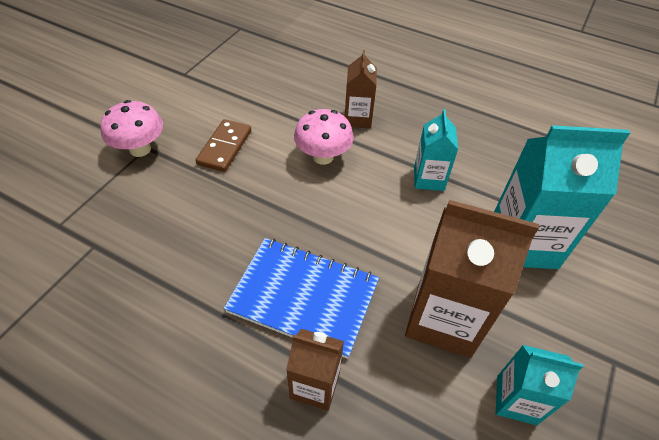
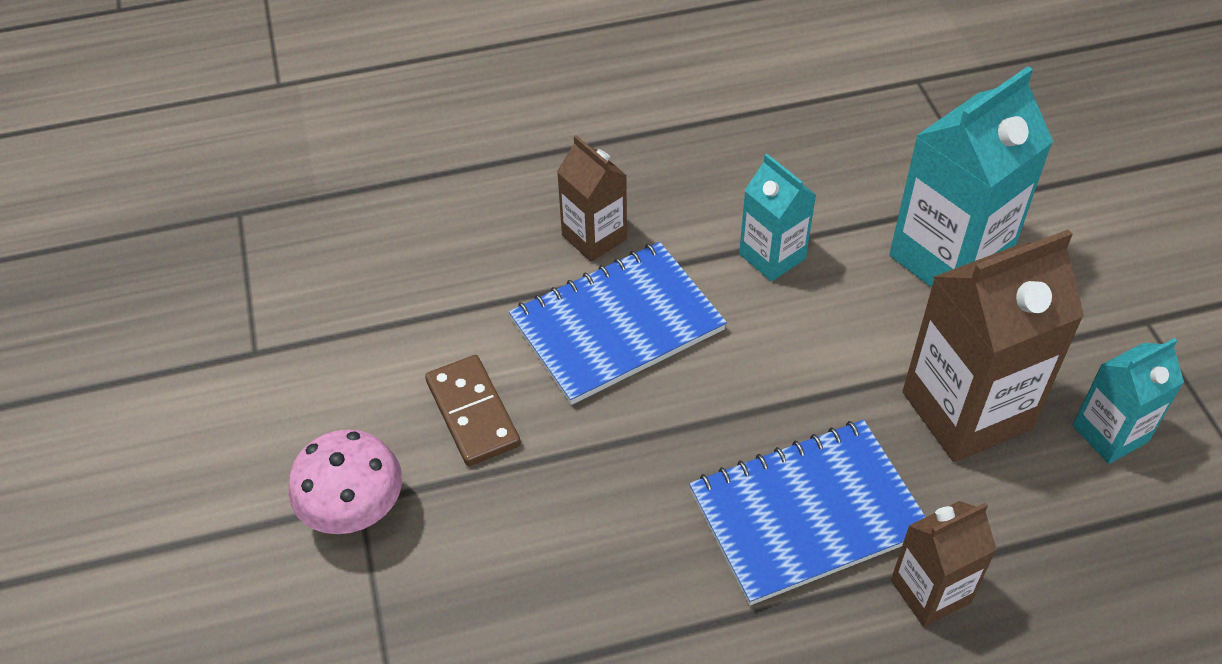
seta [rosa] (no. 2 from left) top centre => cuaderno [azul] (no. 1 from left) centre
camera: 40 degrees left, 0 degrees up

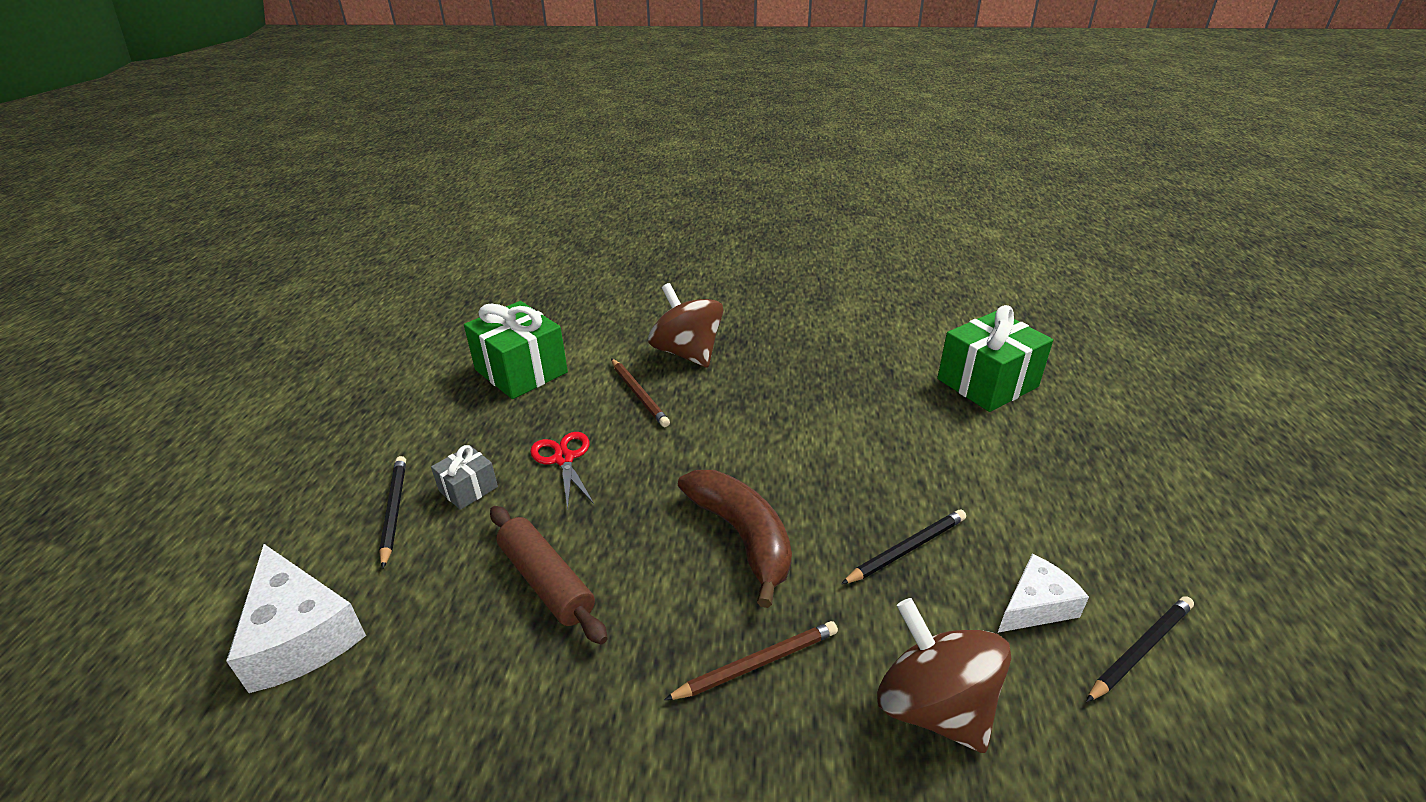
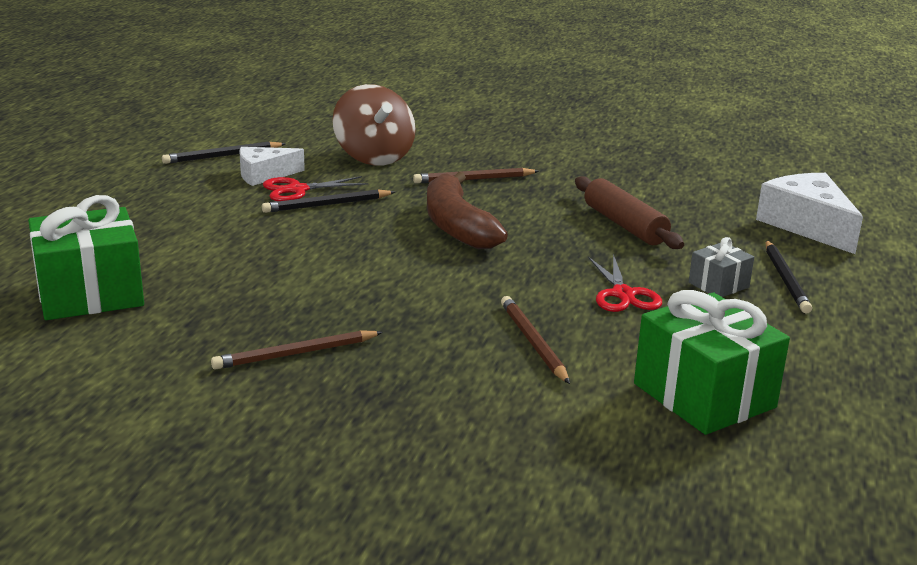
peonza [marrón] (no. 1 from left) centre => nothing
nothing => lápiz [marrón] (no. 1 from left) middle left
nothing => tijeras [rojo] (no. 1 from left) top centre
camera: 170 degrees left, 10 degrees down

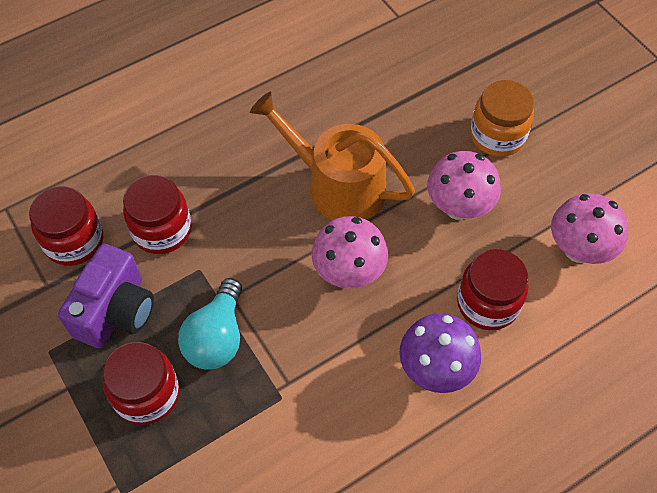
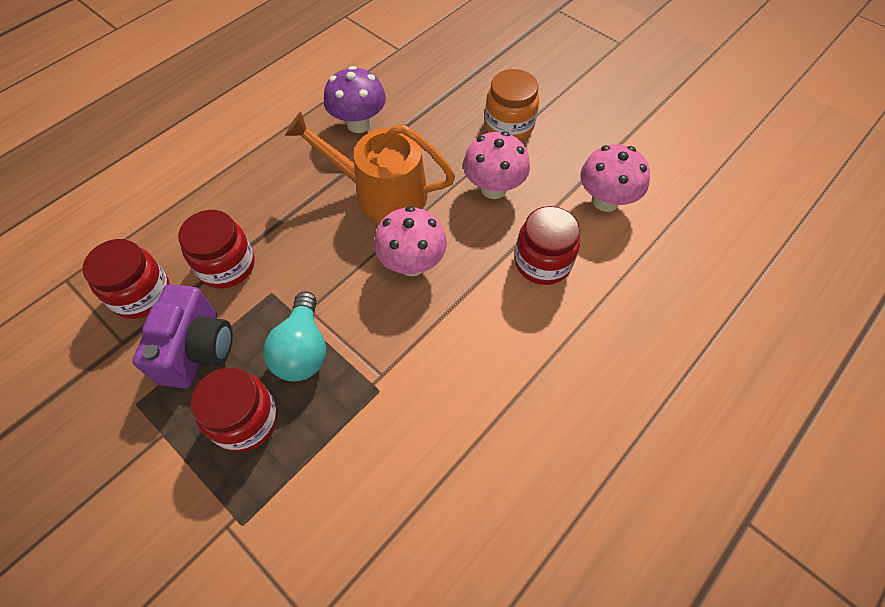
seta [morado] bottom right => seta [morado] top centre, relocated
camera: 15 degrees left, 0 degrees up

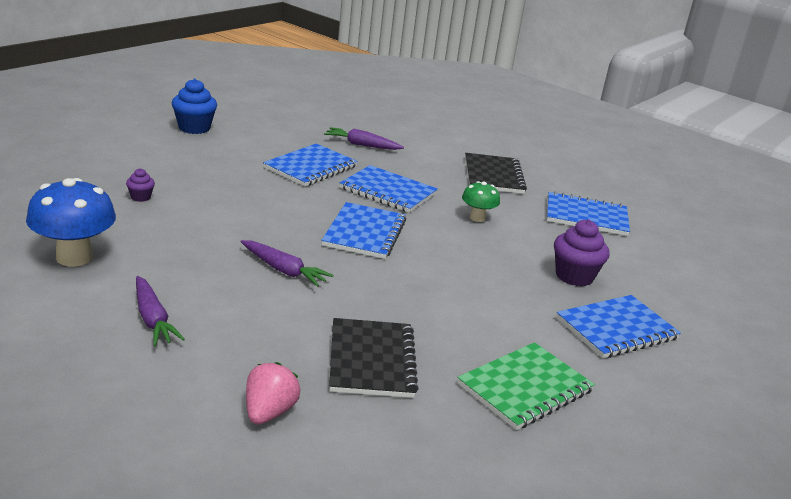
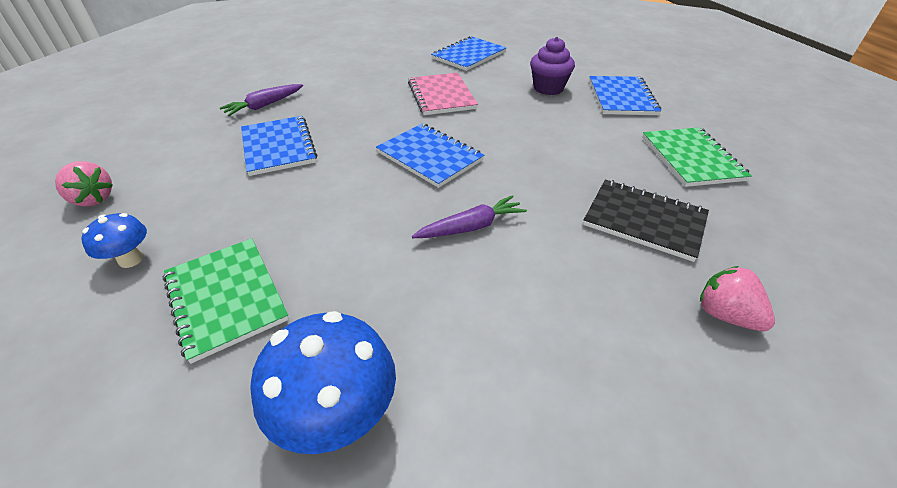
zanahoria [morado] (no. 1 from left) middle left => nothing
cuaderno [azul] (no. 3 from left) centre => nothing
cuaderno [negro] (no. 2 from left) centre => nothing
nothing => seta [azul] (no. 1 from left) middle left
magdalena [morado] (no. 1 from left) middle left => cuaderno [verde] (no. 1 from left) middle left
magdalena [azul] top left => fresa [rosa] (no. 1 from left) middle left
seta [verde] centre => cuaderno [rosa] top centre
camera: 55 degrees left, 15 degrees up

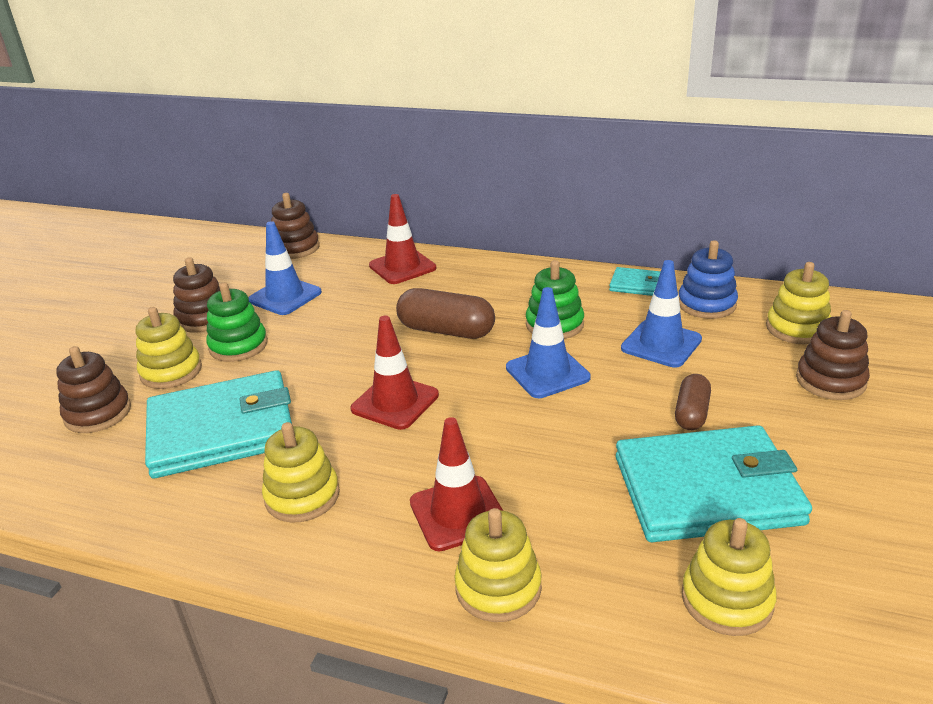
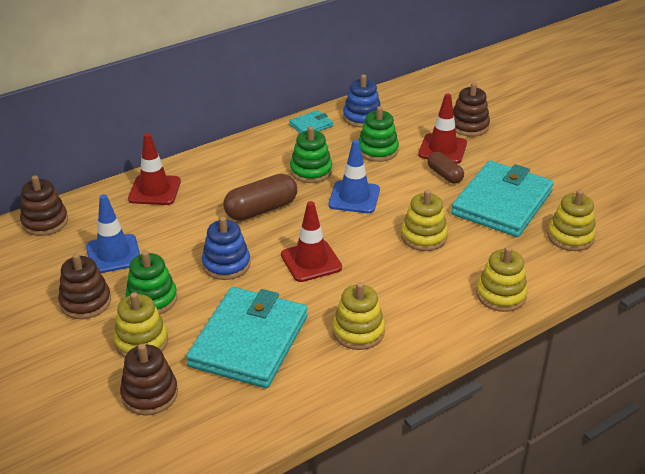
nothing => juguete apilable [azul] (no. 1 from left) centre
cono de tráfico [rojo] (no. 3 from left) bottom centre => cono de tráfico [rojo] (no. 3 from left) top right, relocated
juguete apilable [amarillo] (no. 5 from left in the first image) middle right => juguete apilable [amarillo] (no. 3 from left) centre, relocated
cono de tráfico [azul] (no. 3 from left) middle right => juguete apilable [verde] (no. 3 from left) top centre
camera: 55 degrees left, 5 degrees up

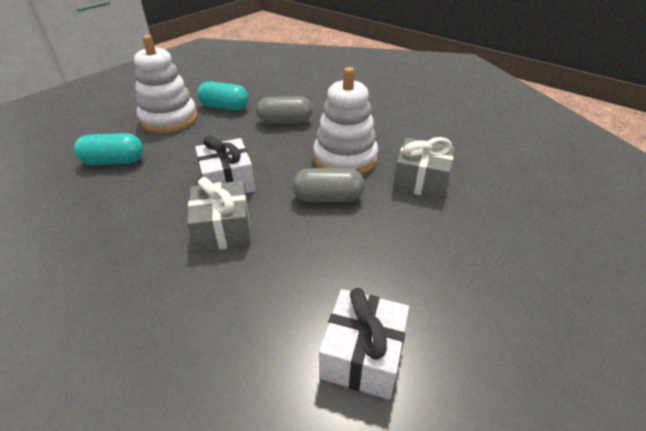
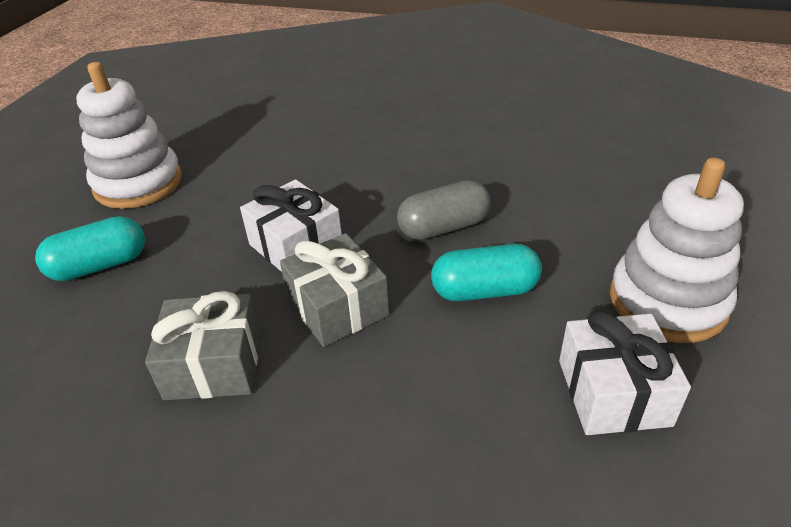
cápsula [gris] (no. 1 from left) top centre => nothing
cápsula [turquesa] (no. 2 from left) top centre => cápsula [turquesa] (no. 2 from left) centre, relocated
juguete apilable [blanco] (no. 2 from left) top centre => juguete apilable [blanco] (no. 2 from left) middle right, relocated
regalo [gris] (no. 2 from left in the first image) centre => regalo [gris] (no. 1 from left) middle left, relocated
camera: 20 degrees left, 0 degrees up

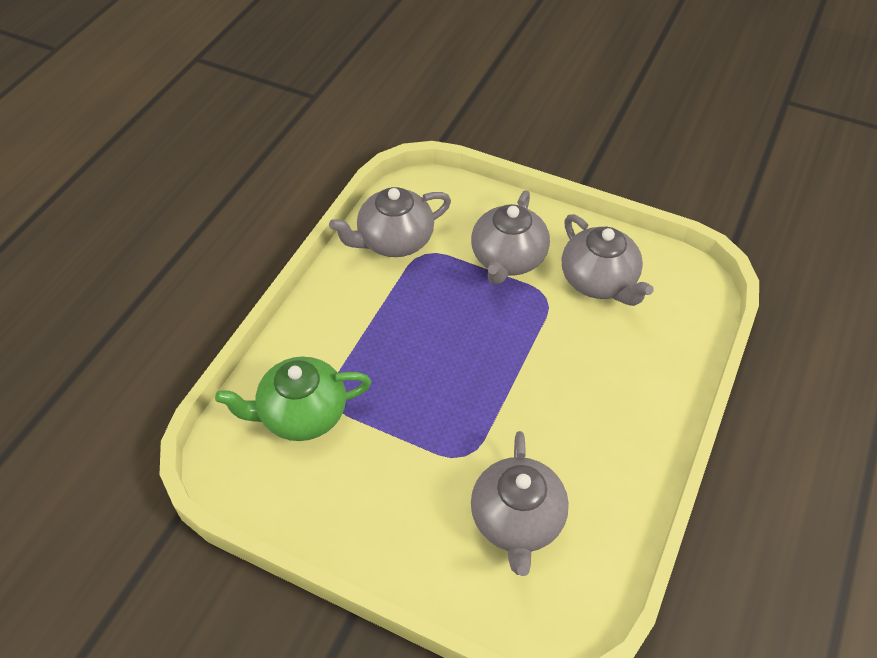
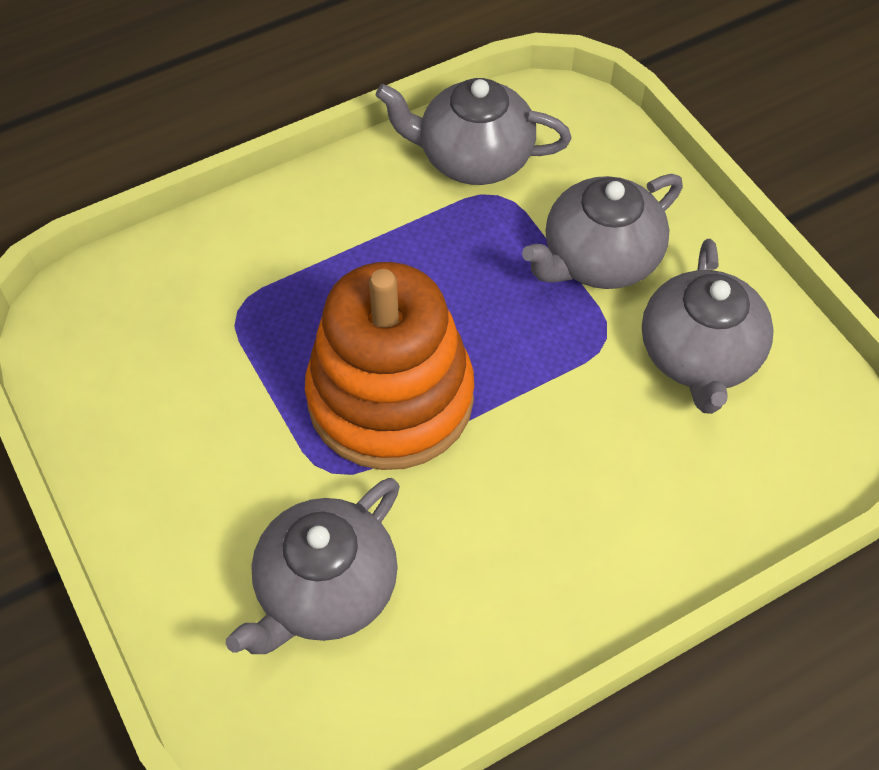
tetera [verde] centre => nothing
nothing => juguete apilable [naranja] centre
camera: 35 degrees right, 5 degrees up

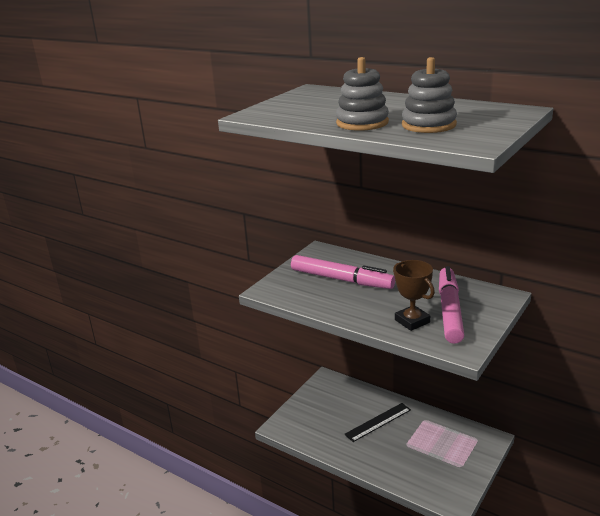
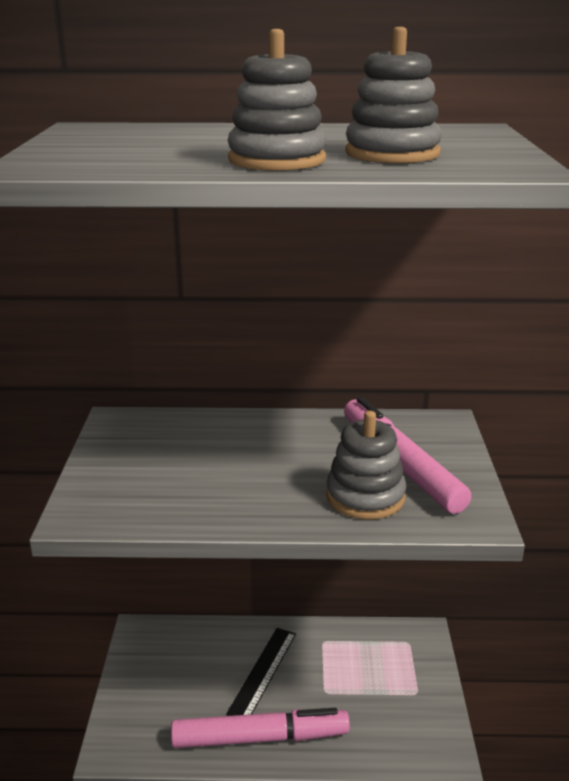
rotulador [rosa] (no. 1 from left) centre => rotulador [rosa] (no. 1 from left) bottom centre, relocated
trofeo [marrón] middle right => juguete apilable [gris] (no. 2 from left) centre
camera: 35 degrees left, 0 degrees up

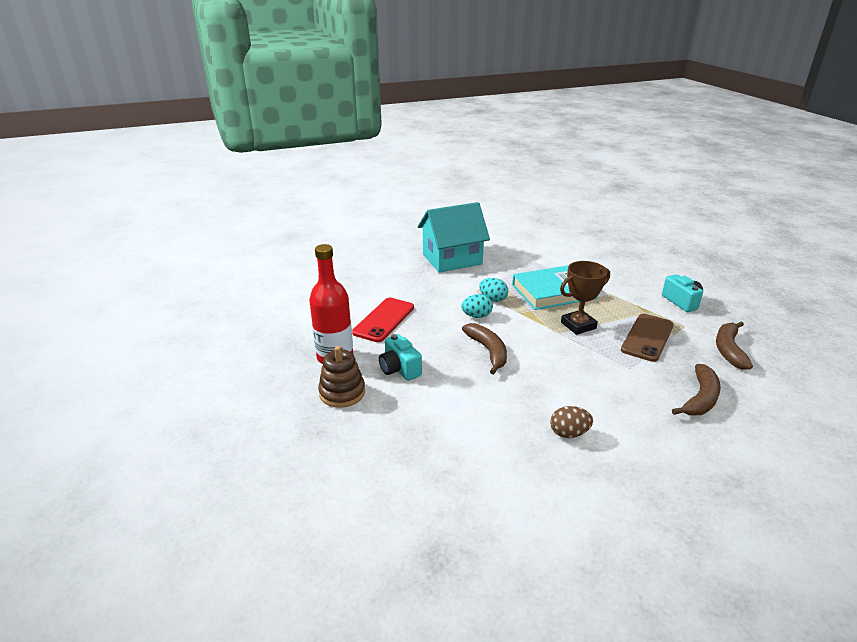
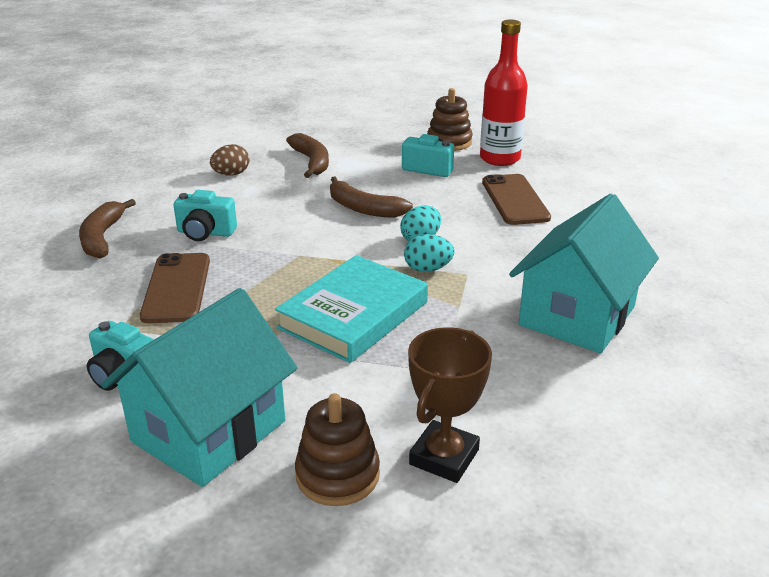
nothing => casa [turquesa] (no. 1 from left) bottom left
nothing => cámara [turquesa] (no. 2 from left) middle left
nothing => juguete apilable [marrón] (no. 1 from left) bottom centre
trofeo [marrón] middle right => trofeo [marrón] bottom centre, relocated
plátano [marrón] (no. 3 from left in the first image) middle right => plátano [marrón] (no. 2 from left) top centre, relocated
móvil [rojo] centre => móvil [marrón] (no. 2 from left) middle right
camera: 145 degrees right, 0 degrees up

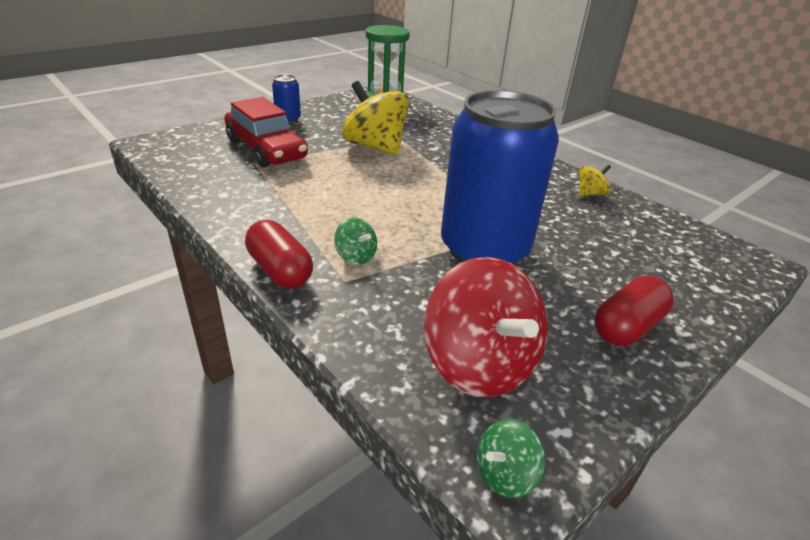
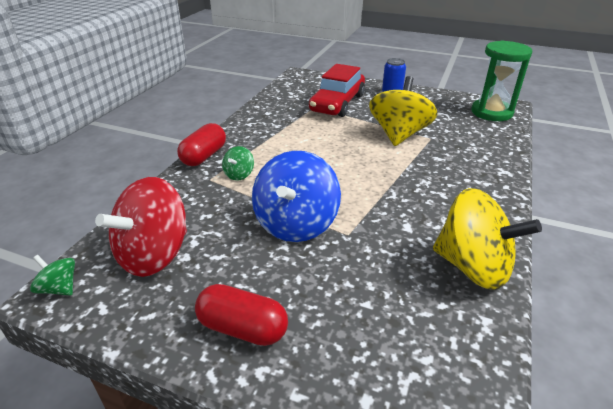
lata [azul] (no. 2 from left) top centre => peonza [azul] centre
peonza [amarillo] (no. 2 from left) middle right, x2.22
camera: 65 degrees right, 0 degrees up

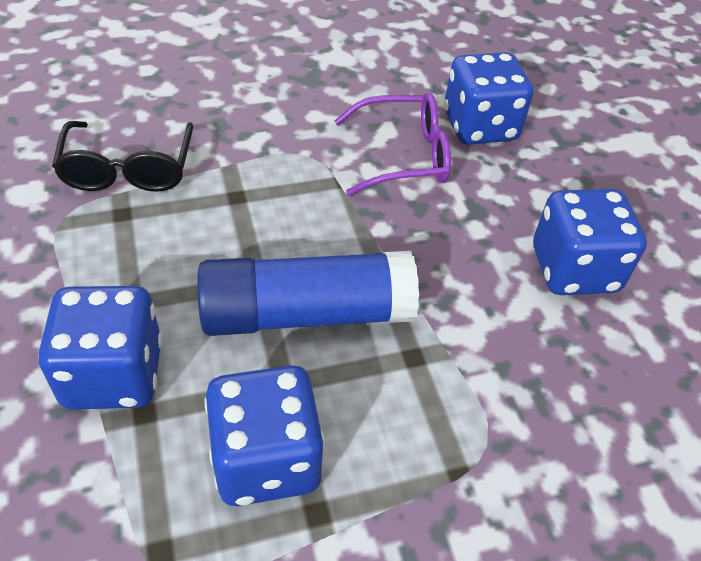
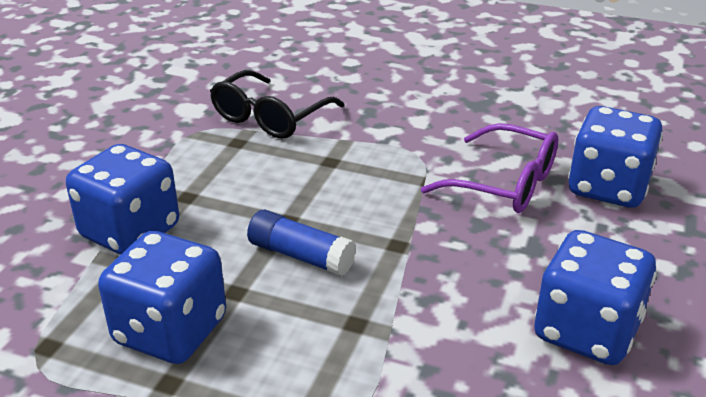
barra de pegamento [azul] centre, x0.54
camera: 40 degrees right, 15 degrees down

